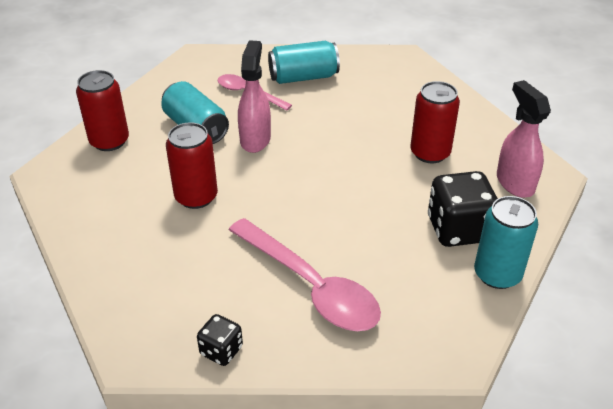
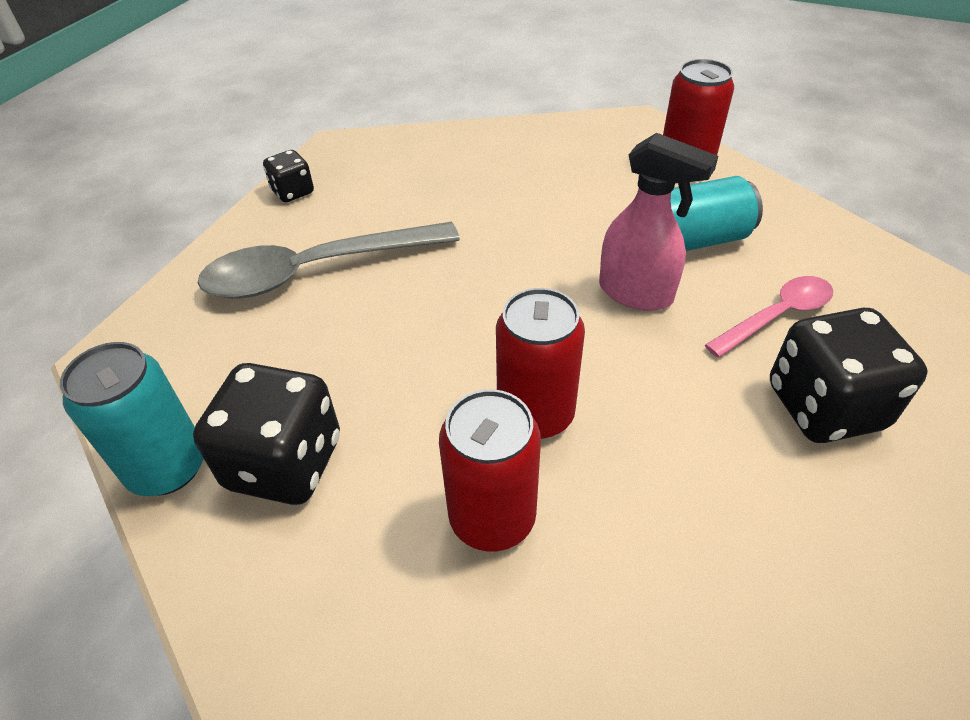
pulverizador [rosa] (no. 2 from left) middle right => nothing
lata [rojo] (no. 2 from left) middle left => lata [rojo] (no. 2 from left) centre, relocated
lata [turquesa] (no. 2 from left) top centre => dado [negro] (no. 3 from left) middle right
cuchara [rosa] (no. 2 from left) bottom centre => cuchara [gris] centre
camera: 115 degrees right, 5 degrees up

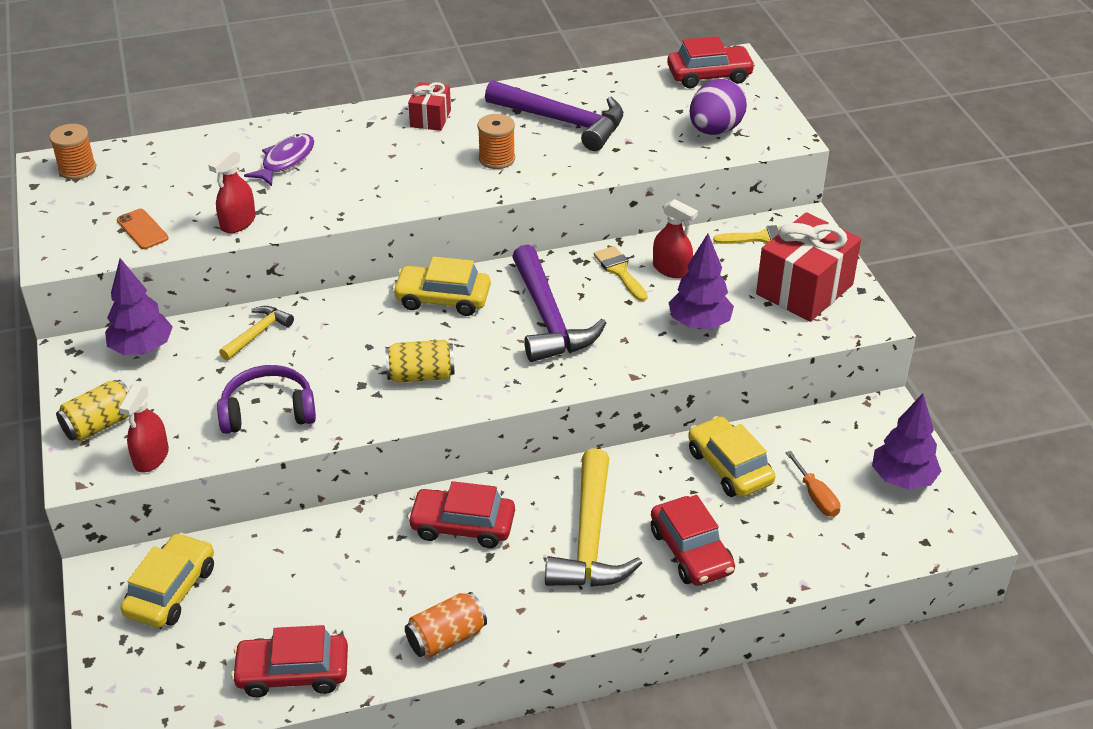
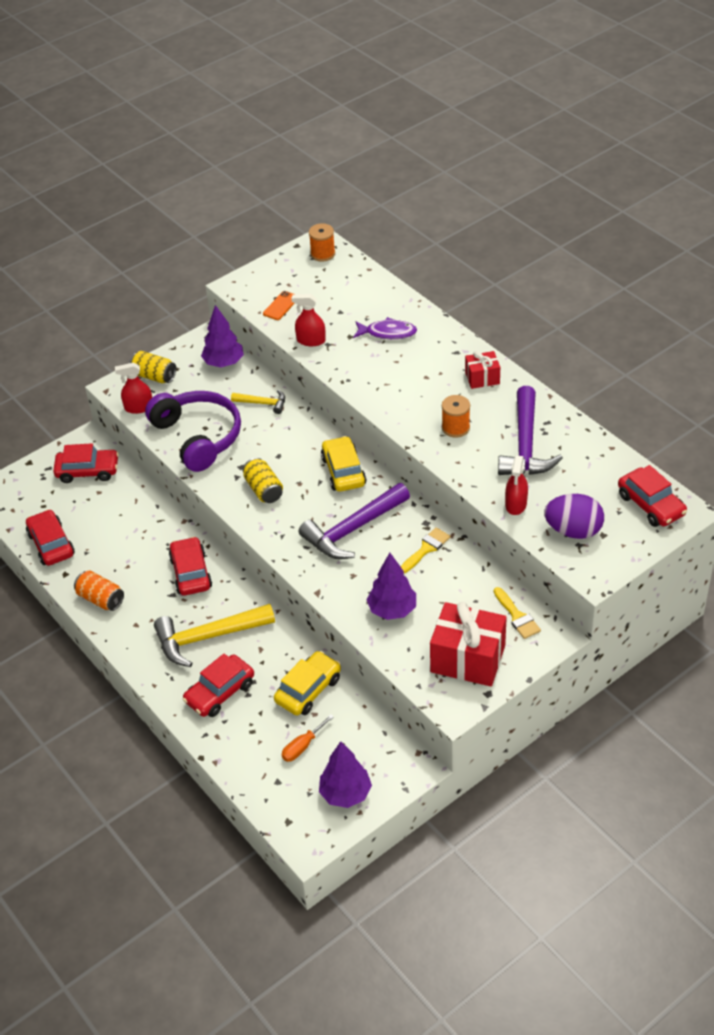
pulverizador [rojo] (no. 3 from left) top centre => pulverizador [rojo] (no. 3 from left) middle right, relocated
coche [amarillo] (no. 1 from left) bottom left => coche [rojo] (no. 2 from left) middle left
auriculares [morado] middle left, x1.54
camera: 70 degrees right, 5 degrees up

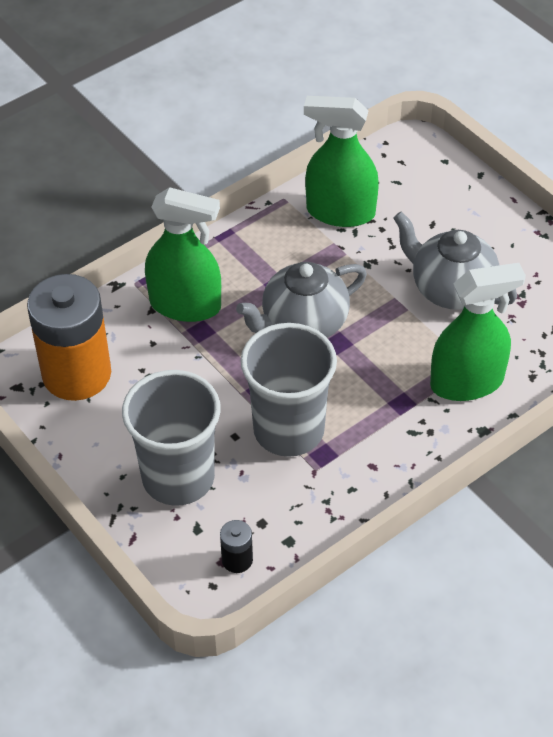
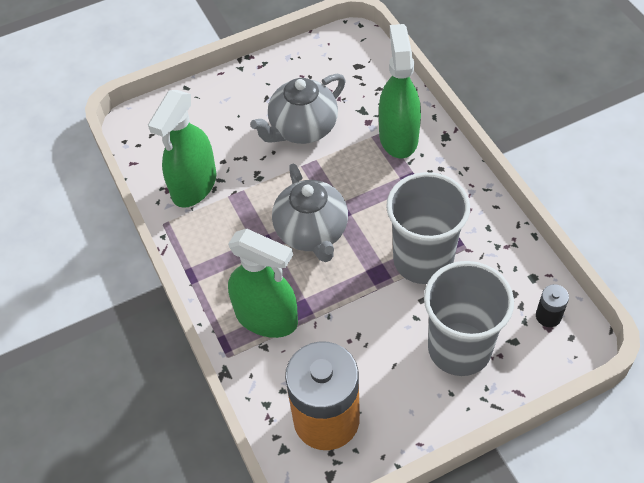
pulverizador [verde] (no. 1 from left in the first image) middle left => pulverizador [verde] (no. 2 from left) centre, 90 degrees clockwise
camera: 75 degrees left, 5 degrees up

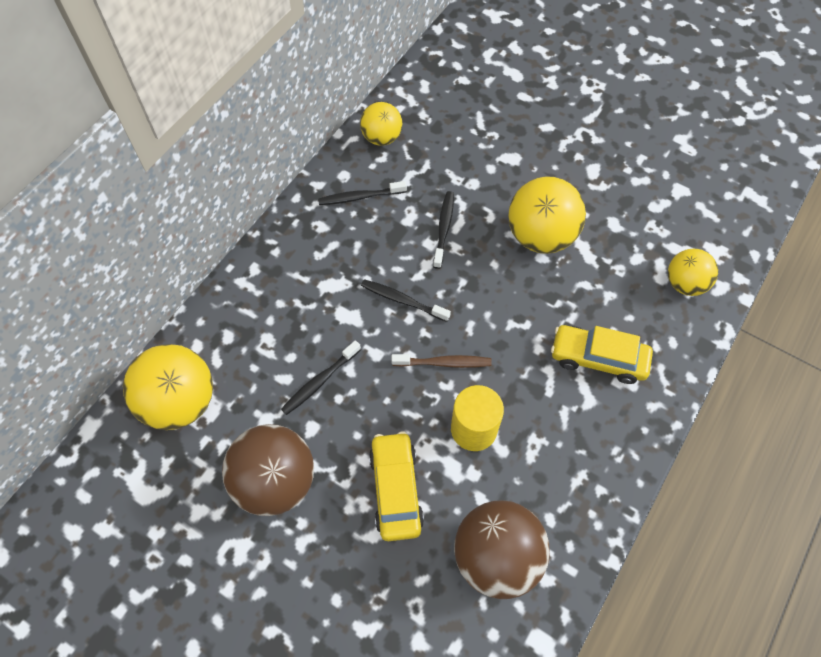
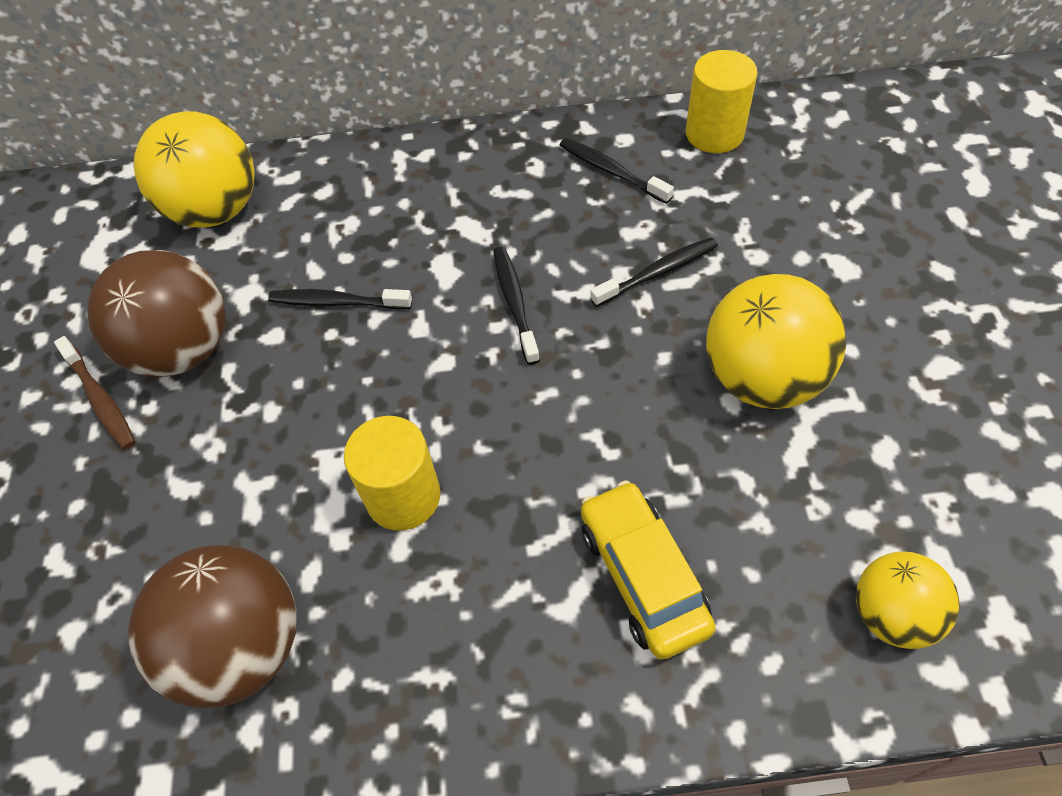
coche [amarillo] (no. 1 from left) bottom centre => nothing
cepillo de dientes [marrón] centre => cepillo de dientes [marrón] middle left, relocated
pelota [amarillo] (no. 2 from left) top centre => cilindro [amarillo] (no. 2 from left) top right
camera: 55 degrees right, 5 degrees down

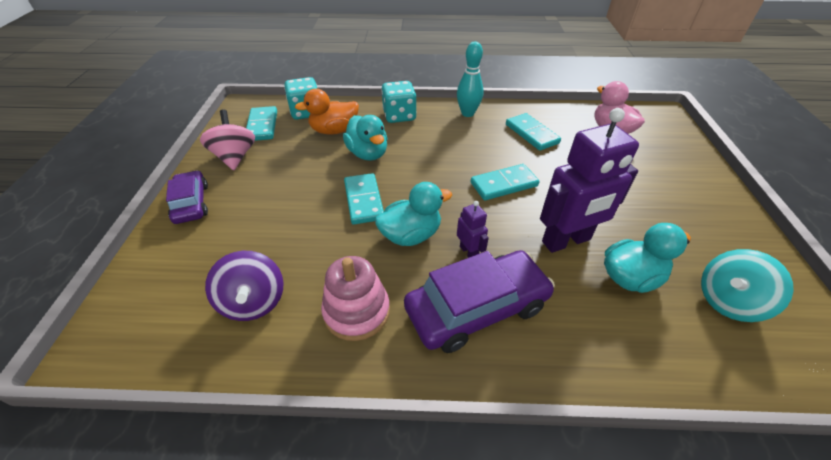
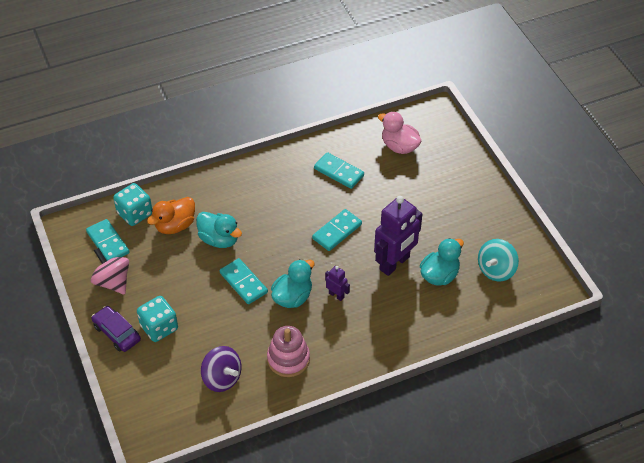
coche [morado] (no. 2 from left) centre => nothing
bolo [turquesa] top centre => nothing
dado [turquesa] (no. 2 from left) top centre => dado [turquesa] (no. 2 from left) bottom left, relocated
camera: 25 degrees left, 5 degrees up

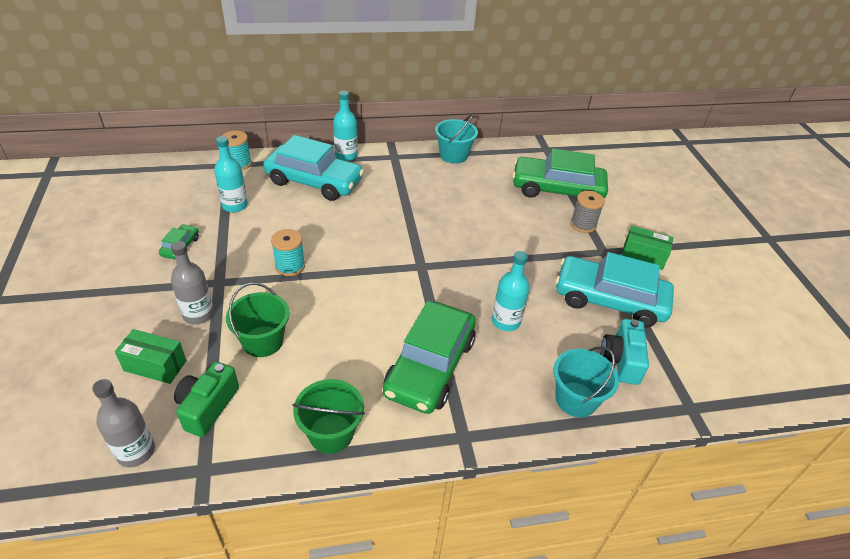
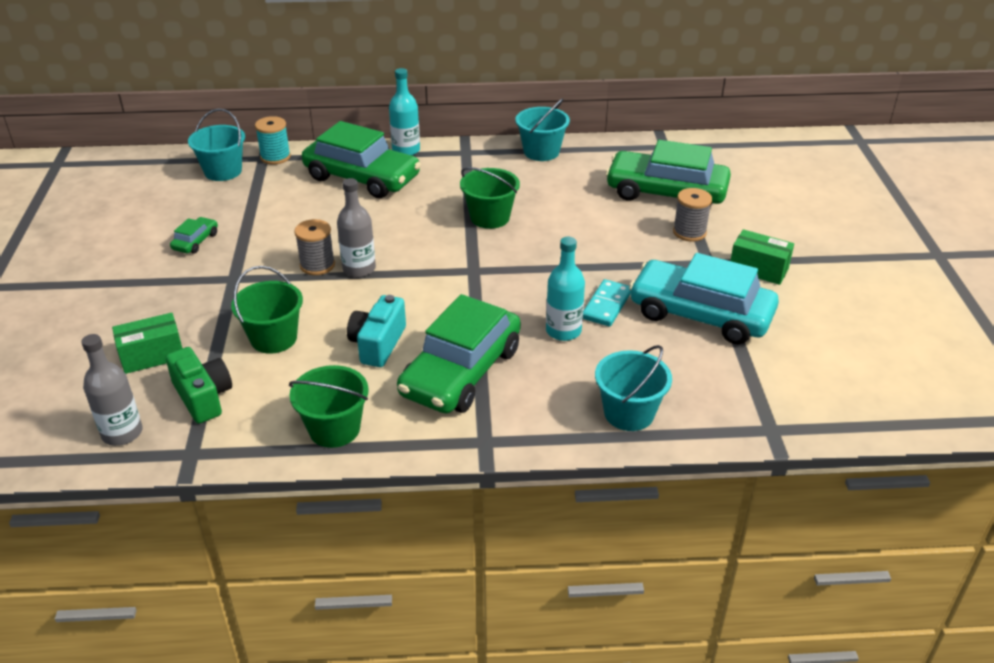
botella [turquesa] (no. 1 from left) top left => nothing
nothing => balde [turquesa] (no. 1 from left) top left
nothing => balde [verde] (no. 3 from left) top centre
nothing => ficha de dominó [turquesa] centre
botella [gris] (no. 2 from left) middle left => botella [gris] (no. 2 from left) centre, relocated
cámara [turquesa] middle right => cámara [turquesa] centre, relocated
coche [turquesa] (no. 1 from left) top centre => coche [verde] (no. 2 from left) top centre
carrete [turquesa] (no. 2 from left) centre => carrete [gris] (no. 1 from left) middle left
caja [verde] (no. 1 from left) middle left, 45 degrees counterclockwise
cámara [verde] bottom left => cámara [verde] middle left, 120 degrees clockwise
camera: 10 degrees right, 5 degrees down

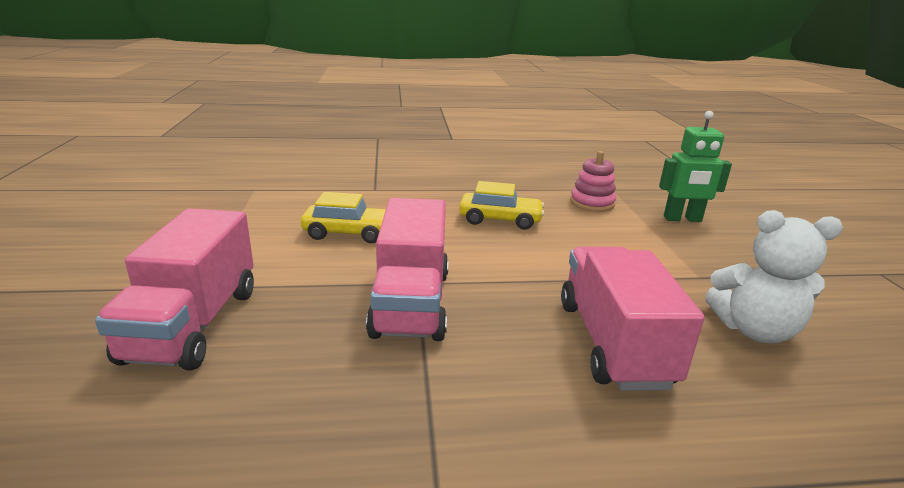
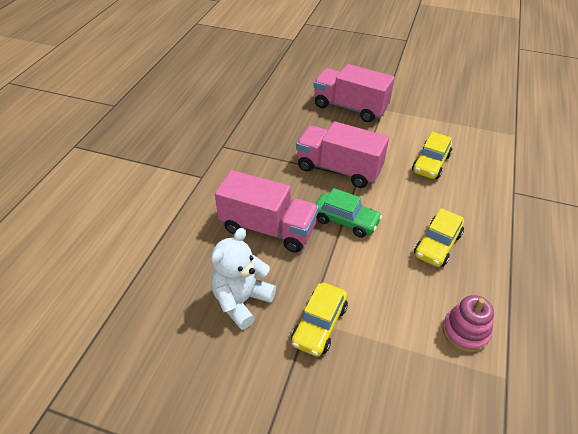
robot [verde] middle right => nothing
nothing => coche [amarillo] (no. 1 from left) bottom centre
nothing => coche [verde] centre
camera: 115 degrees right, 20 degrees up

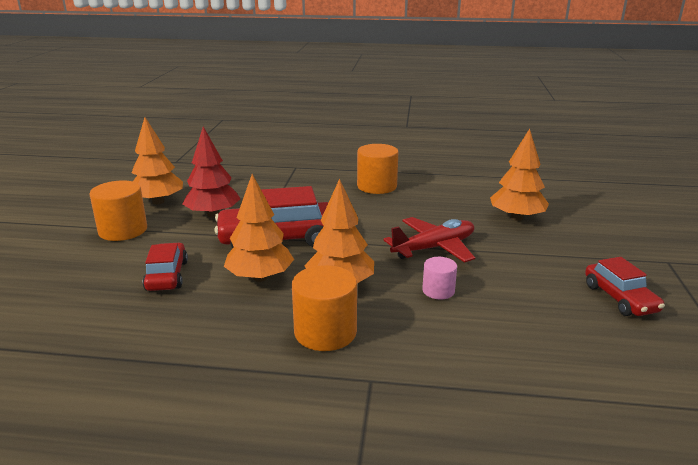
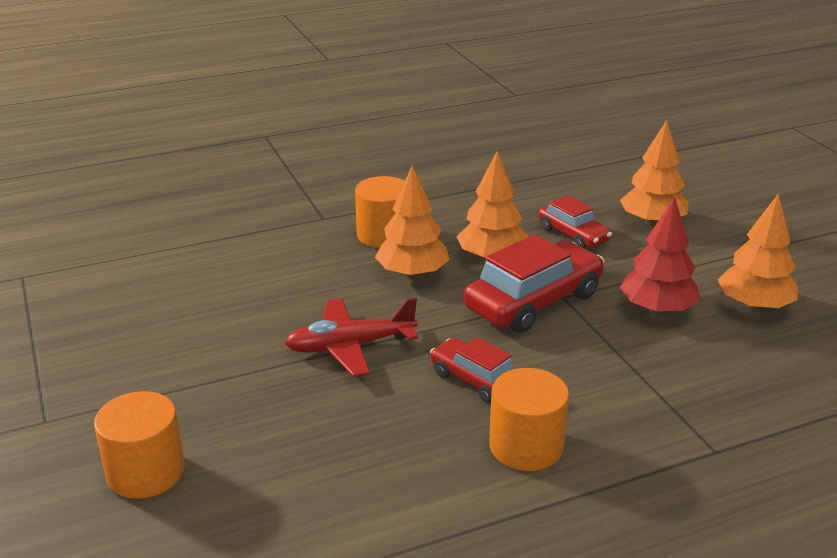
cilindro [rosa] centre => nothing
cilindro [naranja] (no. 1 from left) middle left => cilindro [naranja] (no. 1 from left) bottom left, relocated
árbol [naranja] (no. 4 from left in the first image) middle right => árbol [naranja] (no. 3 from left) top right, relocated
coche [rojo] (no. 3 from left in the first image) middle right => coche [rojo] (no. 1 from left) centre, relocated
avión [rojo] centre, 45 degrees clockwise
camera: 150 degrees right, 5 degrees up

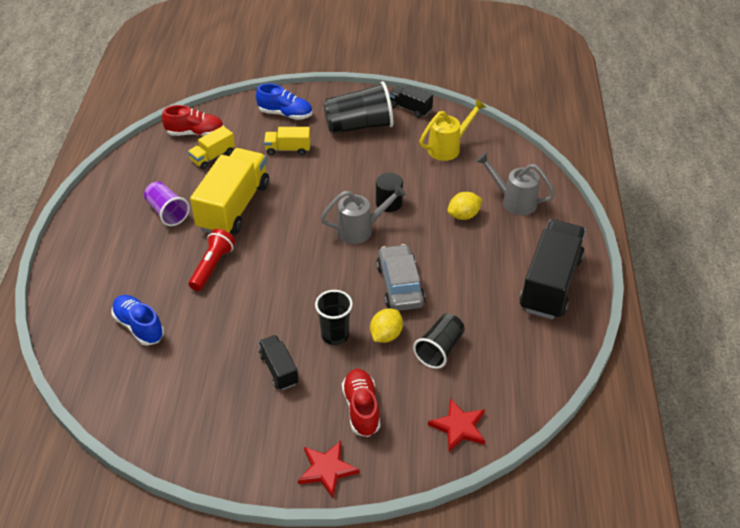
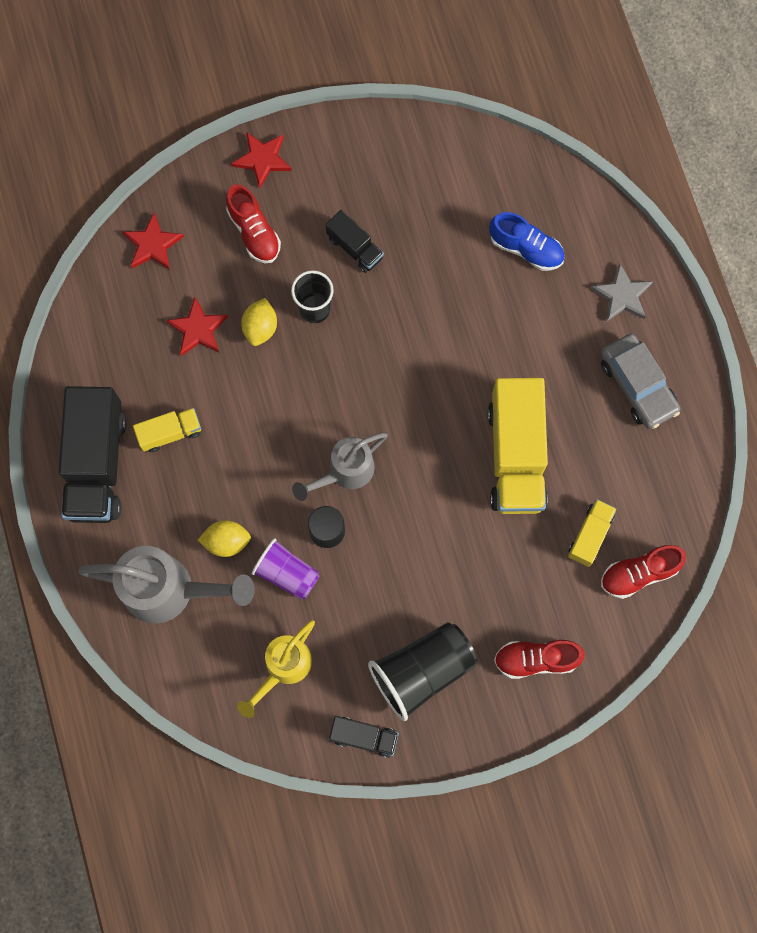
lámpara de mano [rojo] middle left => nothing
nothing => estrella [gris] top right
vaso [morado] middle left => vaso [morado] centre, relocated
camión [amarillo] (no. 3 from left in the first image) top centre => camión [amarillo] (no. 1 from left) middle left, relocated
coche [gris] centre => coche [gris] middle right, relocated
vaso [negro] (no. 3 from left) centre => estrella [rojo] (no. 2 from left) middle left
zapato [azul] (no. 2 from left) top centre => zapato [rojo] (no. 2 from left) bottom right
limón [amarillo] (no. 2 from left in the first image) centre => limón [amarillo] (no. 1 from left) middle left, 45 degrees clockwise
regadera [gris] (no. 2 from left in the first image) middle right => regadera [gris] (no. 1 from left) middle left, x1.54
camera: 160 degrees right, 30 degrees up

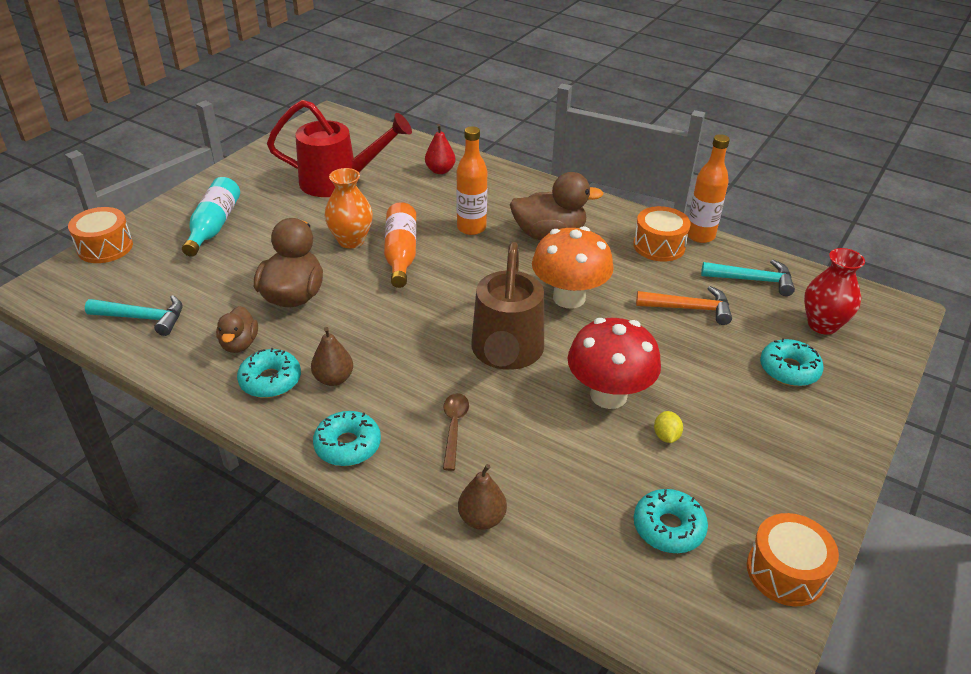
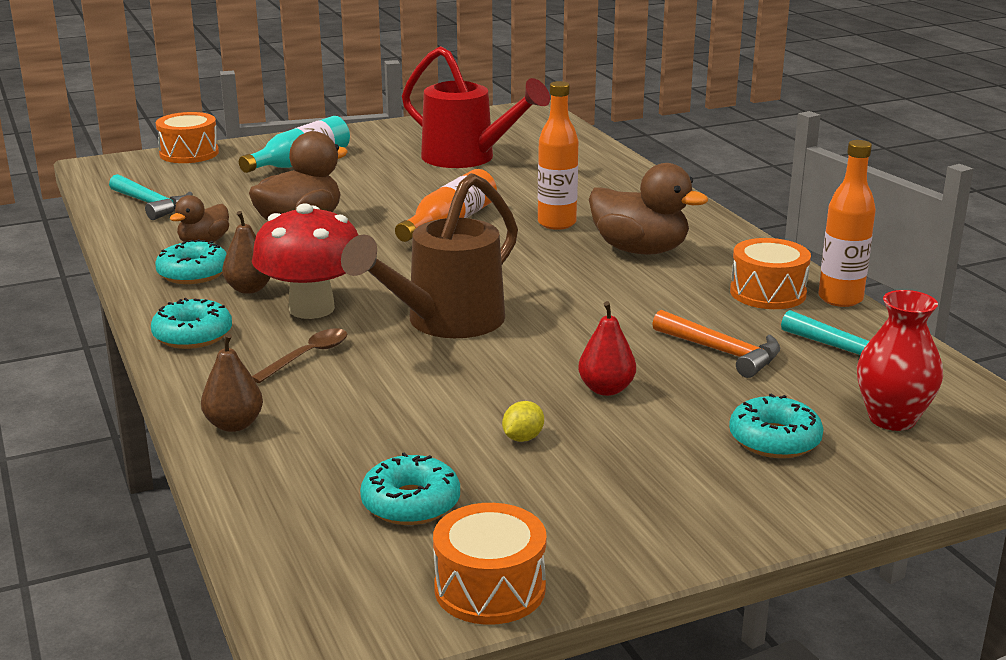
florero [naranja] top centre => nothing
seta [naranja] centre => nothing
pera [rojo] top centre => pera [rojo] centre, relocated
seta [rojo] centre => seta [rojo] middle left, relocated
camera: 35 degrees right, 15 degrees down

